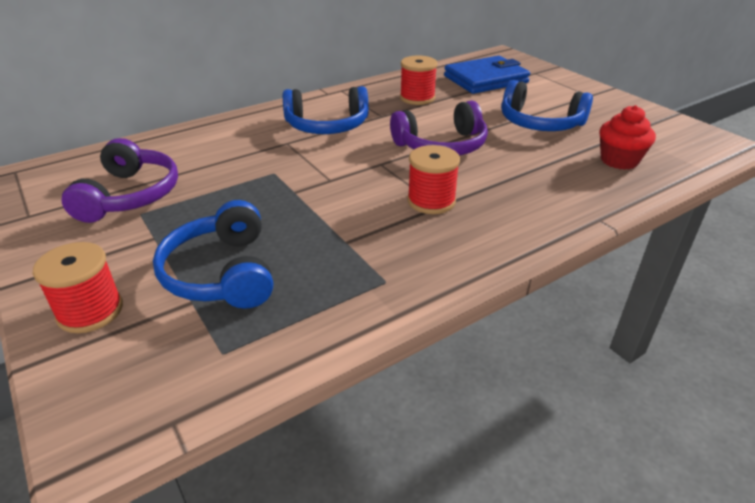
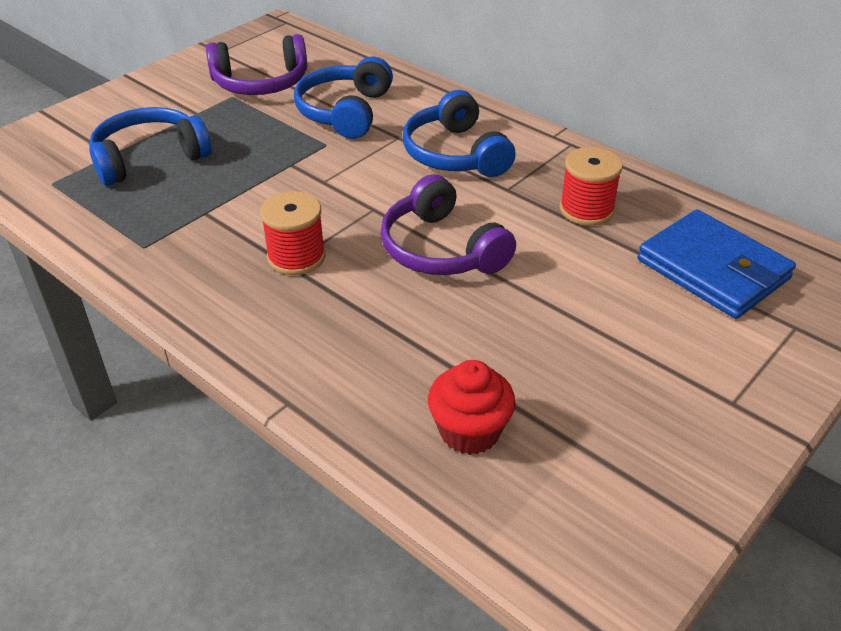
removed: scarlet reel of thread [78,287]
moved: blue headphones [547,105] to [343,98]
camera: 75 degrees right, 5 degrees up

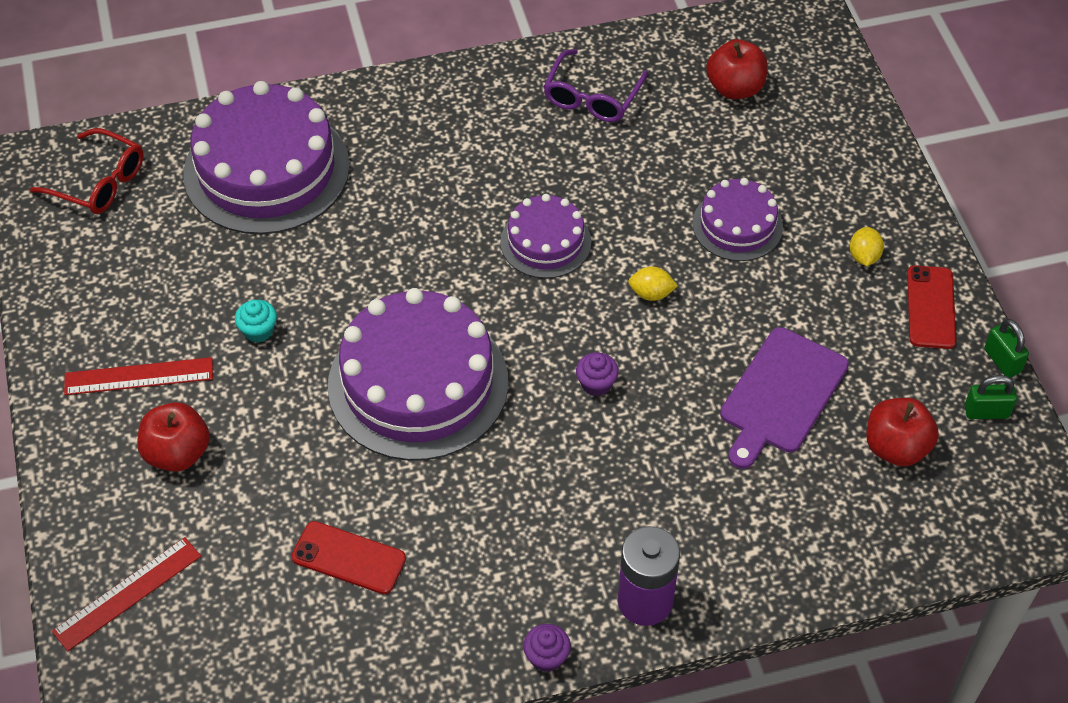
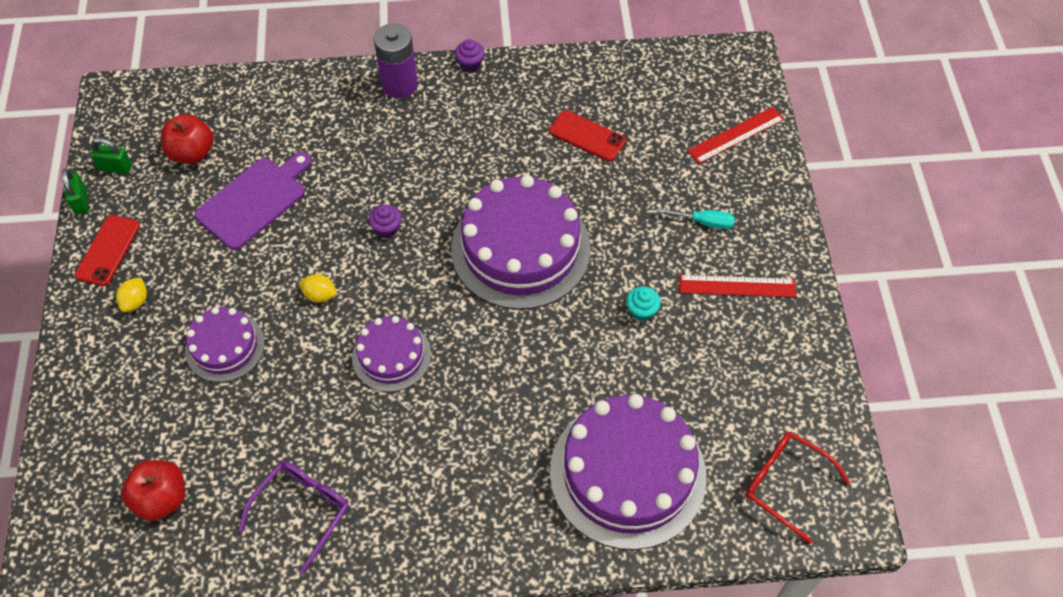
replaced: scarlet apple [173,437] to turquoise screwdriver [696,218]
camera: 170 degrees left, 5 degrees up

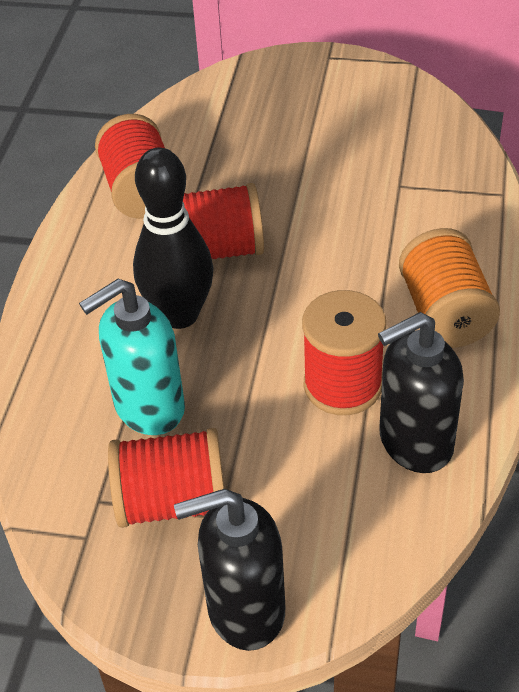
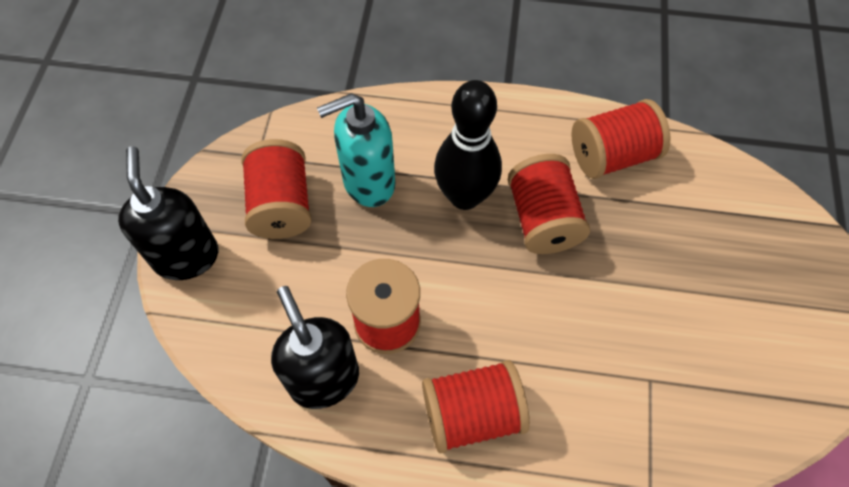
recoloured: orange-coloured reel of thread [449,288] to scarlet reel of thread [476,406]
turned: turquoise soap pump [132,357] = [356,150] 75 degrees counterclockwise
camera: 85 degrees right, 15 degrees up

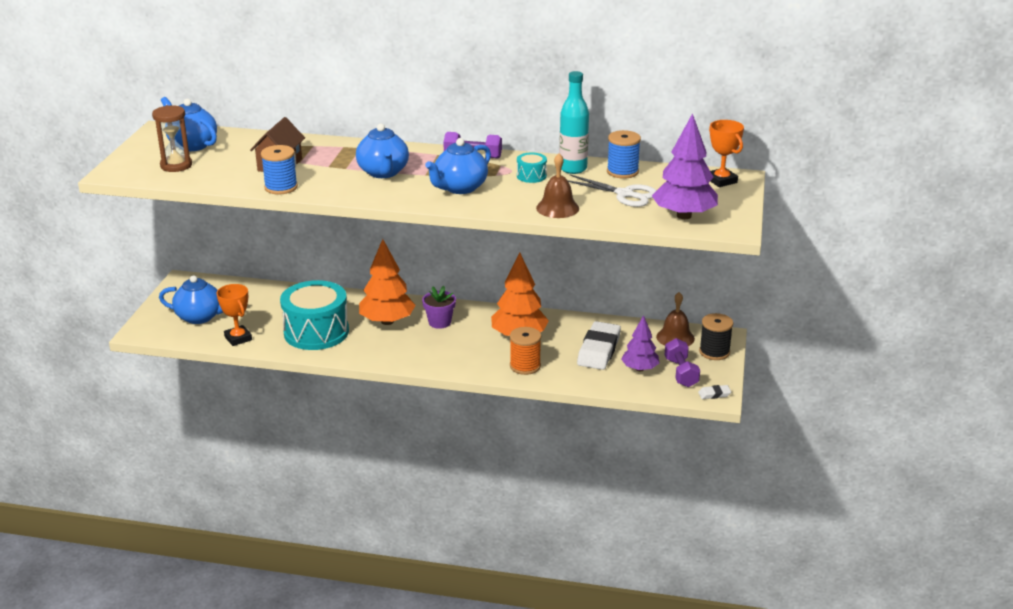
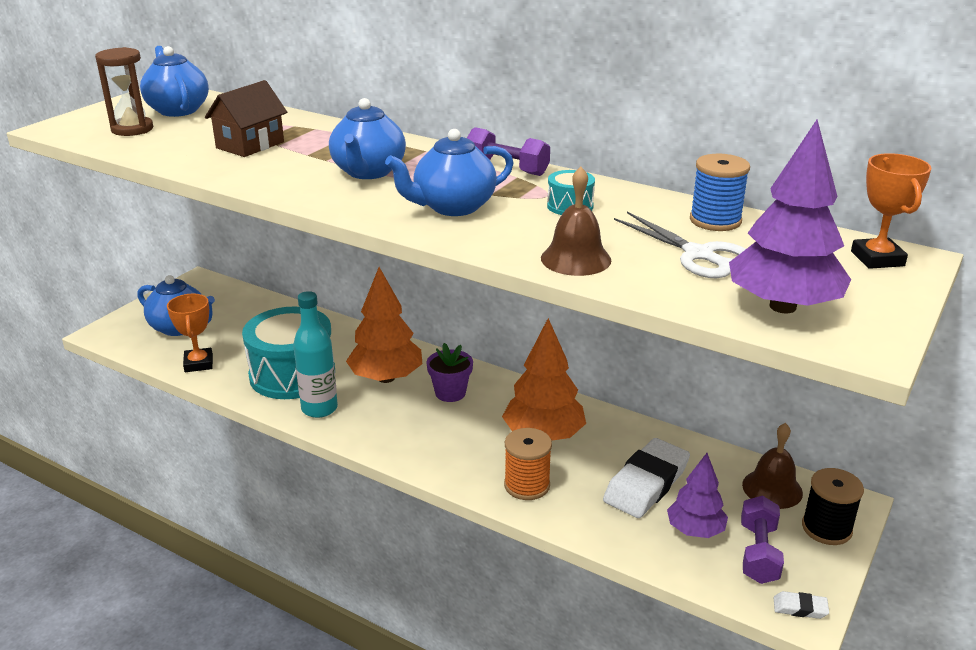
removed: blue reel of thread [279,169]
moved: turquoise bottle [574,122] to [315,354]
camera: 20 degrees right, 0 degrees up

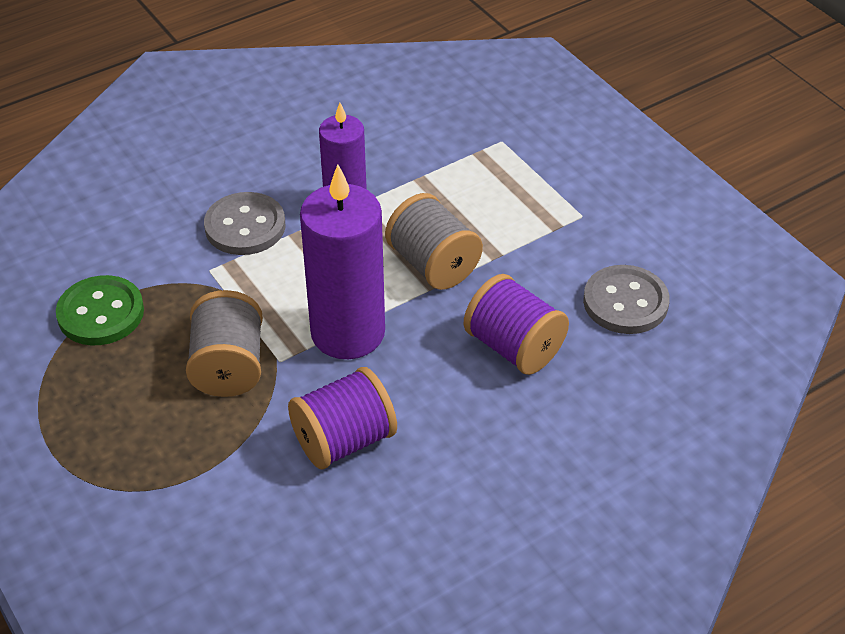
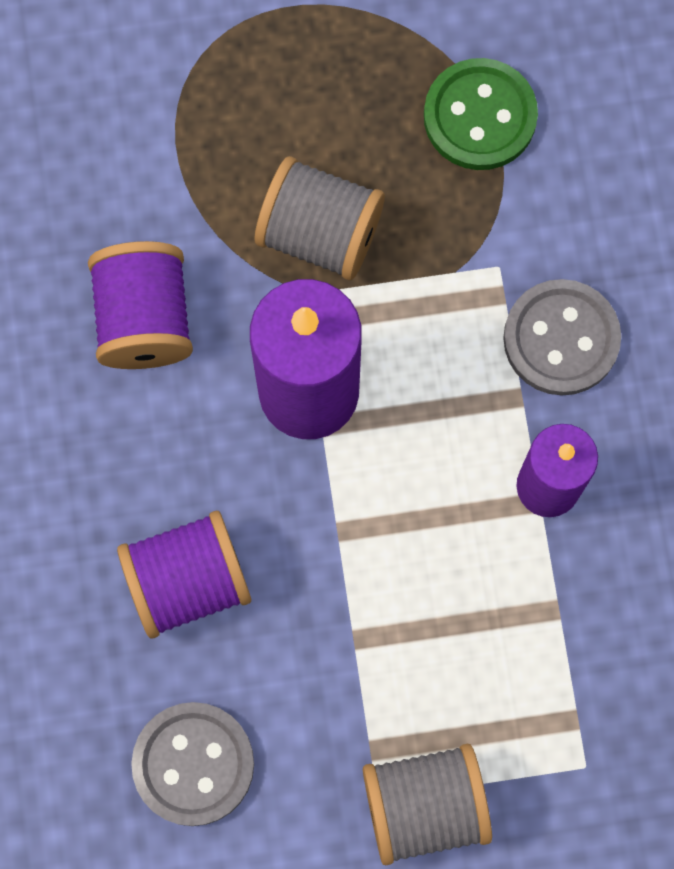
moved: gray reel of thread [434,241] to [427,804]
camera: 115 degrees right, 30 degrees up

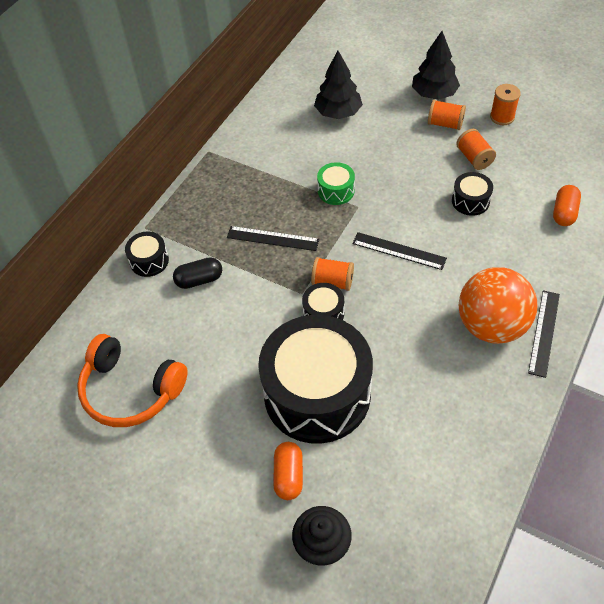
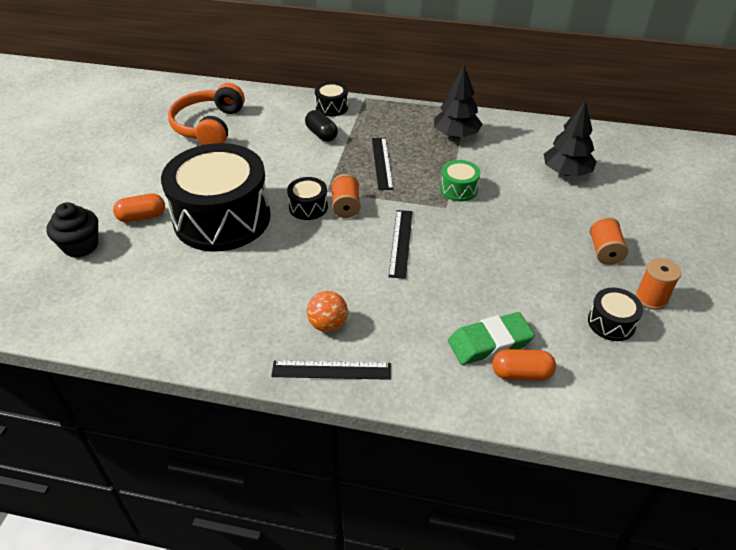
removed: orange-coloured reel of thread [476,149]
added: green gum eraser [491,338]
moved: jet-black tree [436,65] to [458,101]; jet-black toy drum [472,194] to [615,314]
resized: orange-coloured ball [497,305] = [327,311] x0.50
camera: 70 degrees right, 10 degrees down

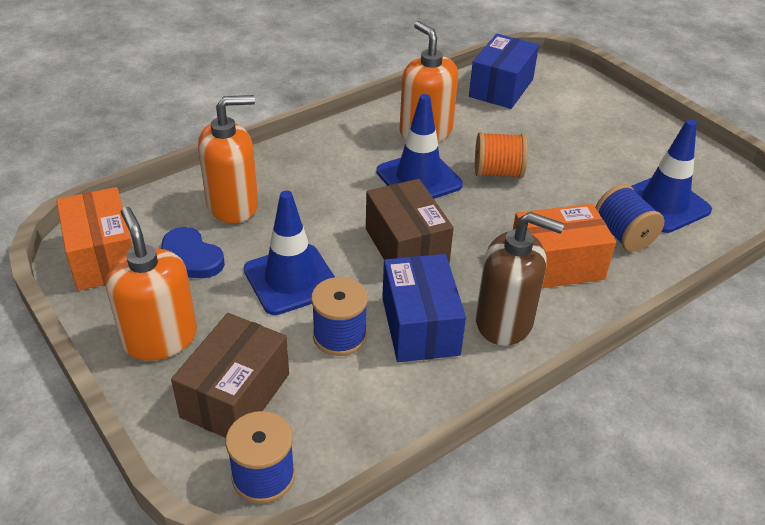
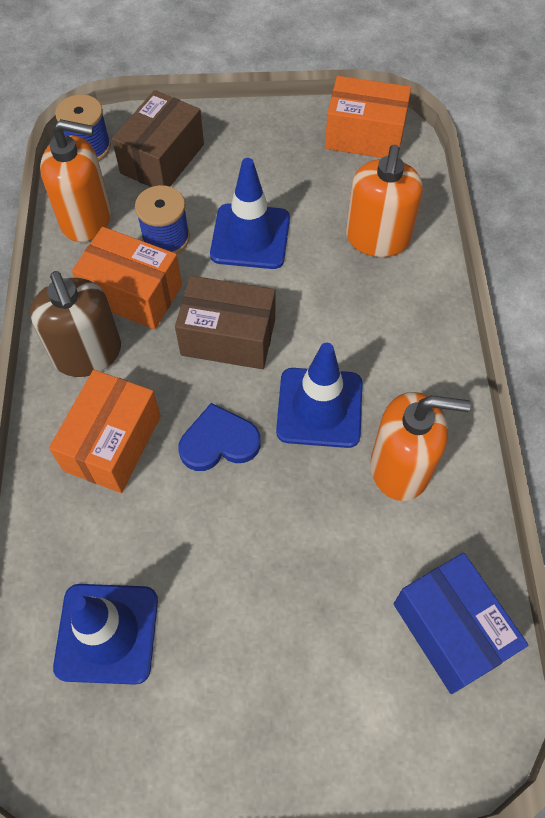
removed: orange-coloured reel of thread [501,155]; blue reel of thread [629,218]
moved: orange-coloured soap pump [151,283] to [75,180]; blue heart [193,252] to [219,437]
recoloured: blue box [424,308] to orange-coloured box [127,278]
turned: brown box [230,375] = [158,138] 60 degrees clockwise; brown soap pump [520,279] = [75,324] 75 degrees counterclockwise
camera: 125 degrees right, 20 degrees up

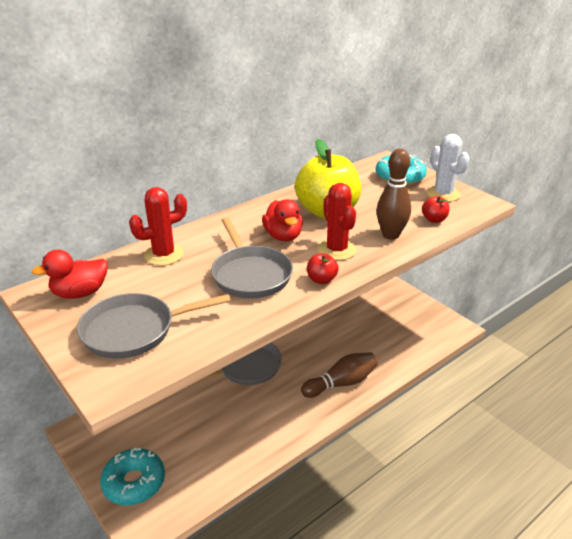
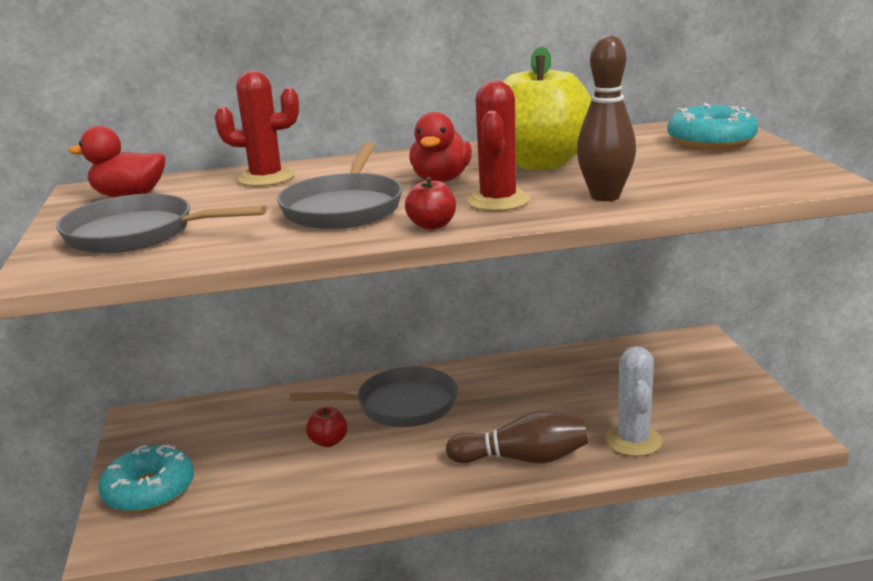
moved: scarlet apple [436,209] to [327,427]; white prickly plant [448,168] to [633,401]
camera: 30 degrees right, 10 degrees down

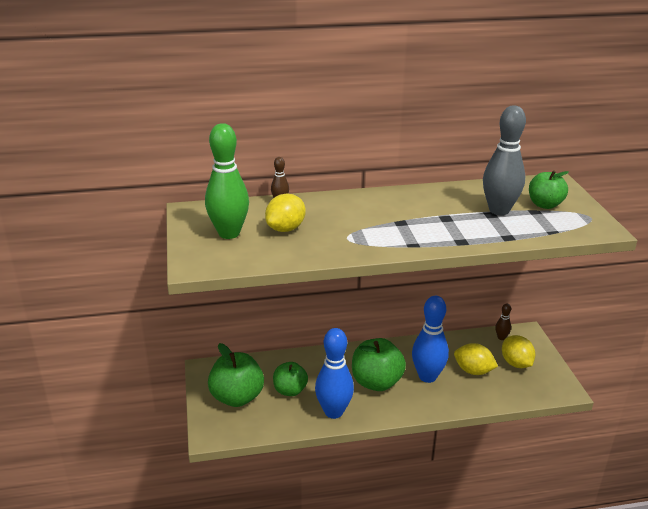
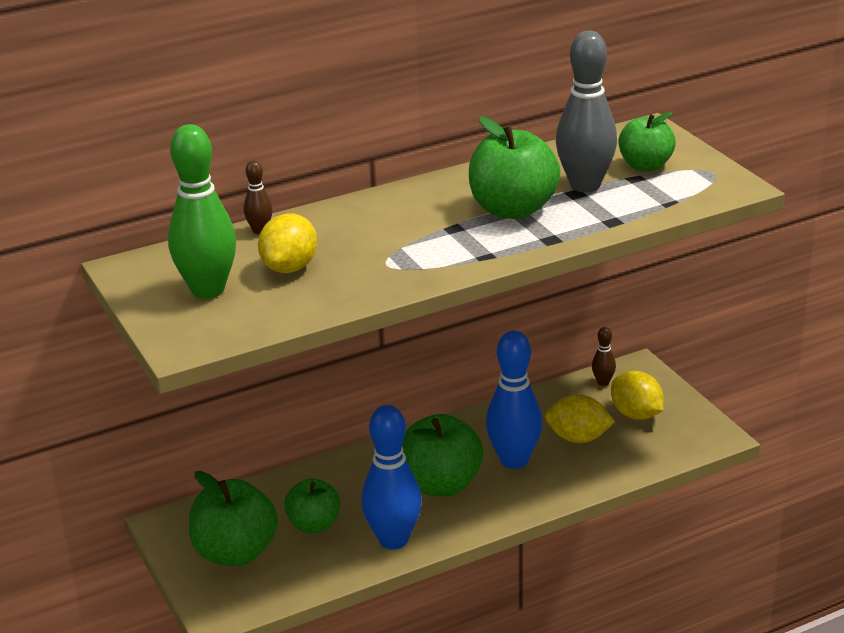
added: green apple [514,167]
camera: 15 degrees left, 0 degrees up

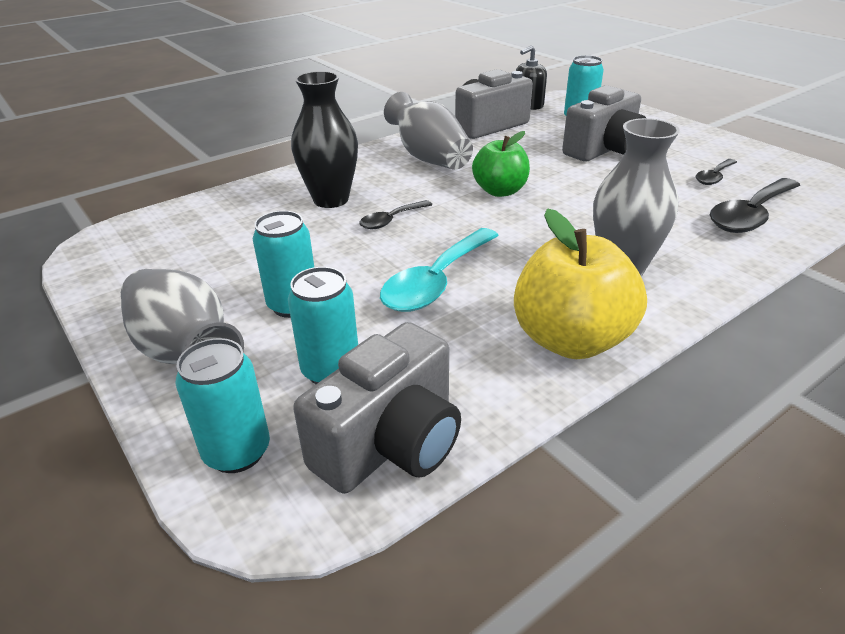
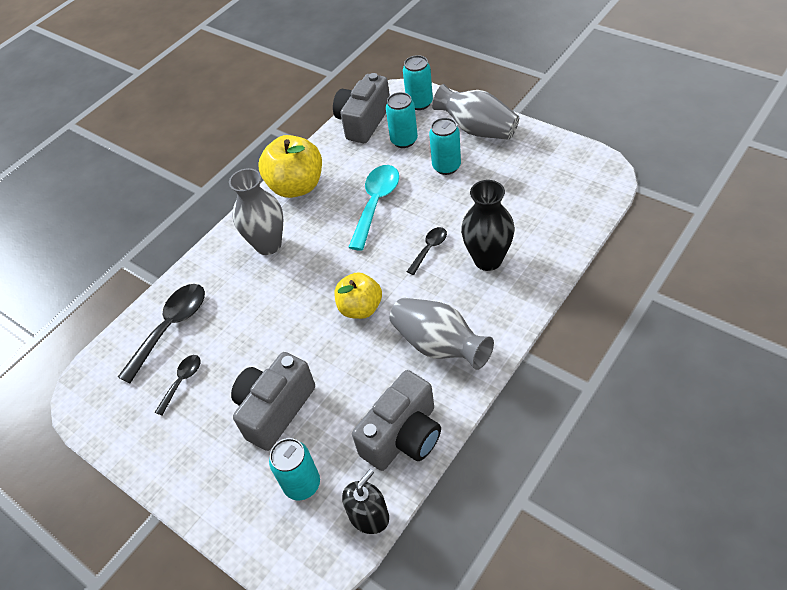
recoloured: green apple [501,164] to yellow apple [358,295]
camera: 170 degrees right, 15 degrees up

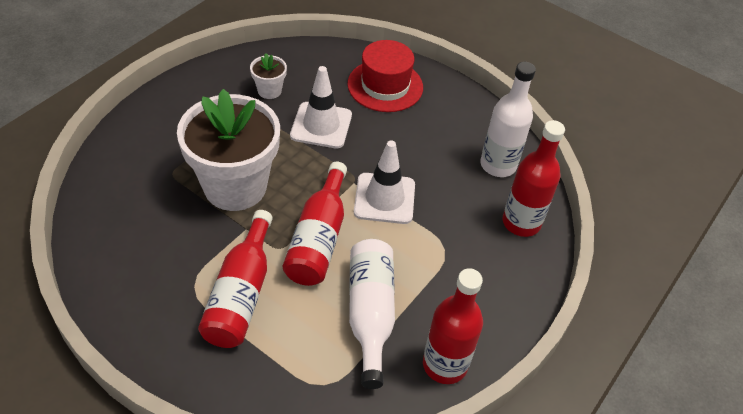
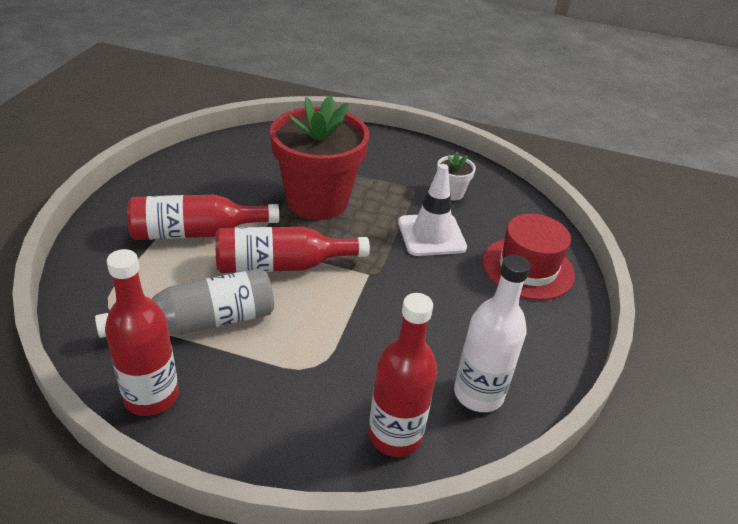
removed: white safety cone [384,182]
recoloured: white potted plant [228,150] to scarlet potted plant [320,157]; white bottle [372,314] to gray bottle [184,303]
camera: 70 degrees right, 10 degrees down

